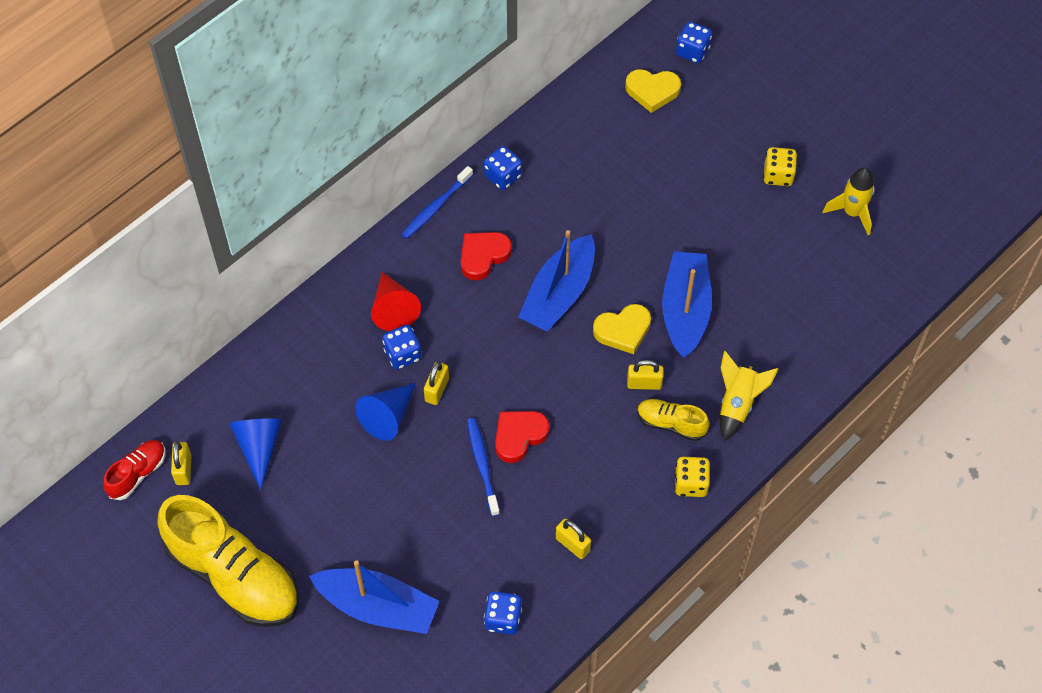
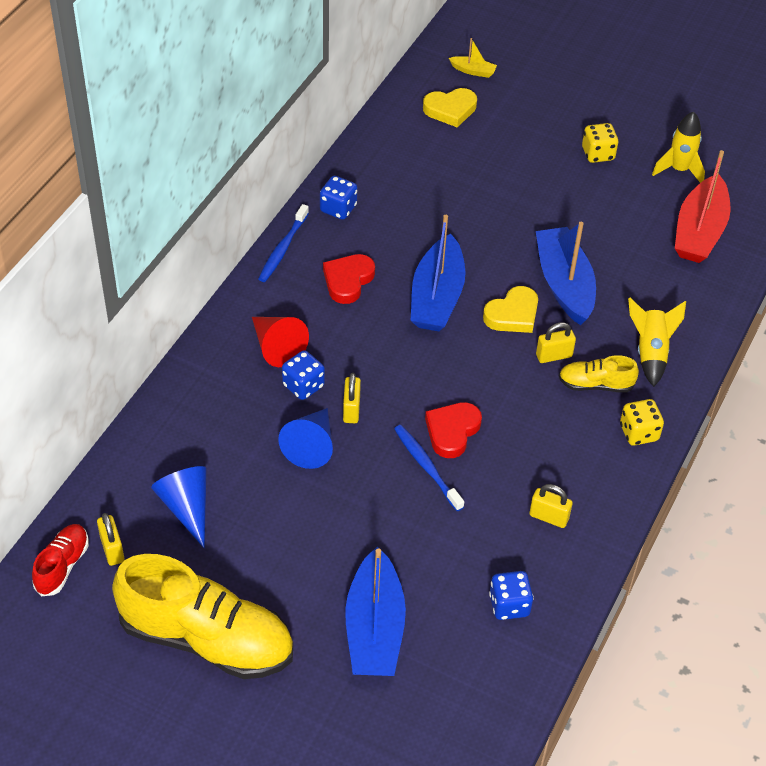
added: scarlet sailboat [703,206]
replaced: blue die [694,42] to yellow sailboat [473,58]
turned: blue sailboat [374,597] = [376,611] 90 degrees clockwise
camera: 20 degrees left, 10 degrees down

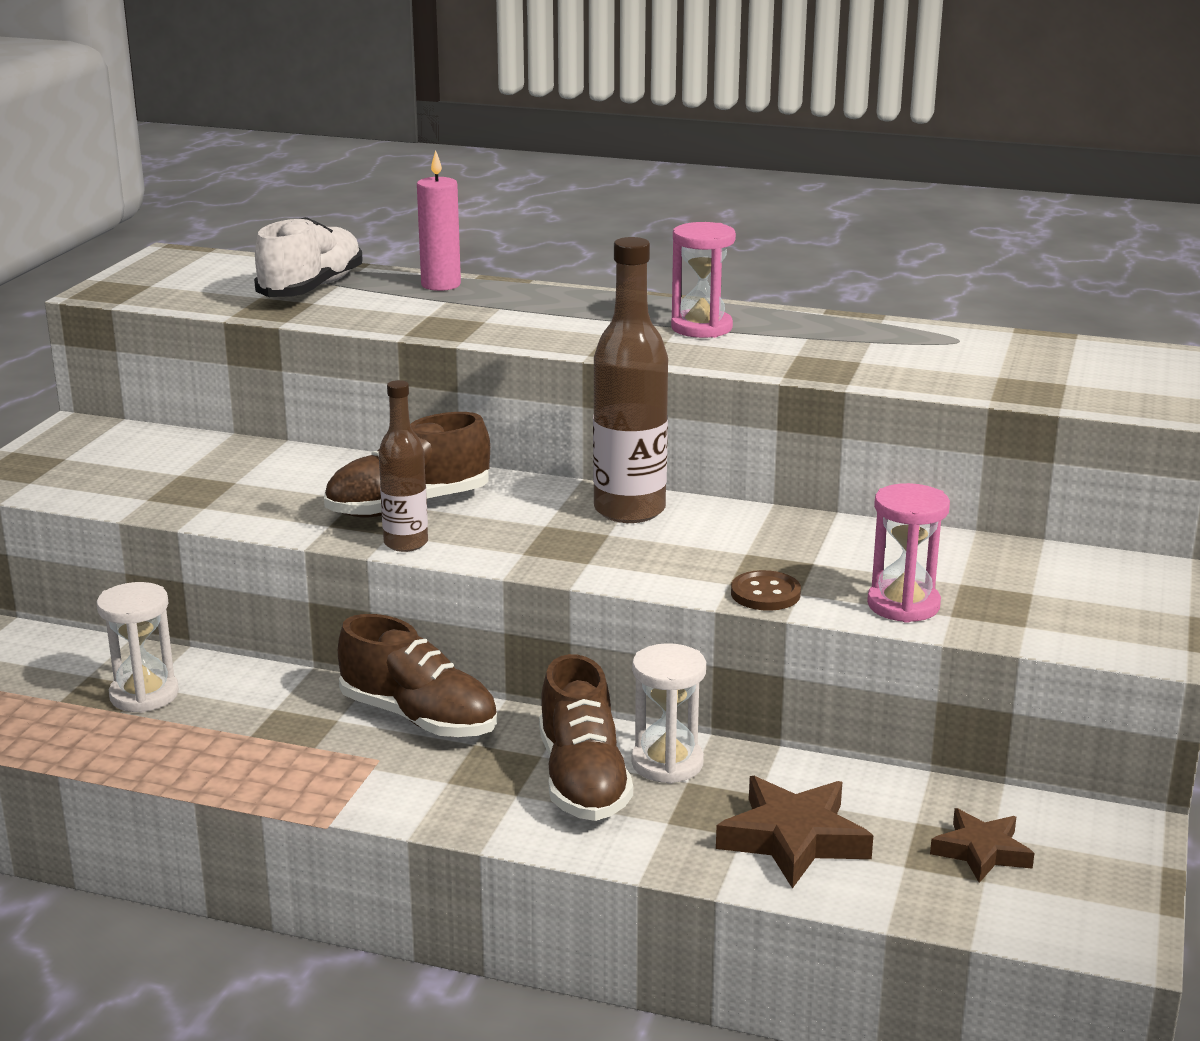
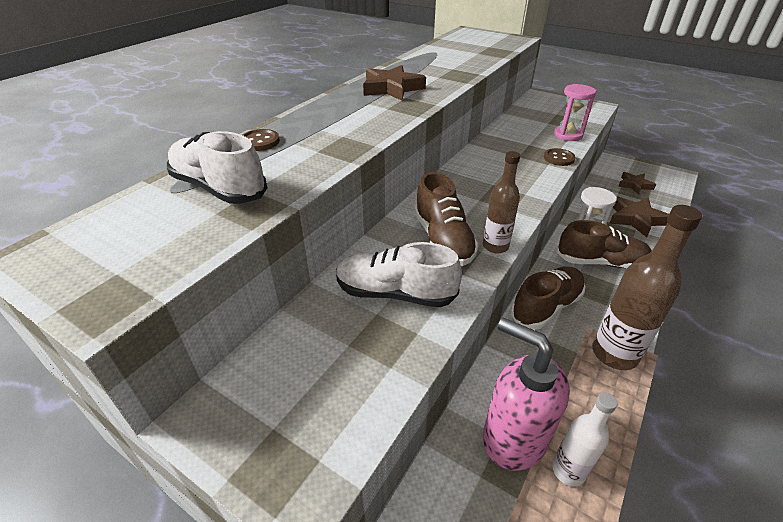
added: white lace-up shoe [399,274]; white bottle [585,439]
moved: brown bottle [630,380] to [647,287]
replaced: white sand timer [138,647] to rosy soap pump [526,394]; rosy wax candle [439,220] to brown shirt button [261,140]; rosy sand timer [703,280] to brown five-pointed star [394,83]
camera: 75 degrees left, 15 degrees up

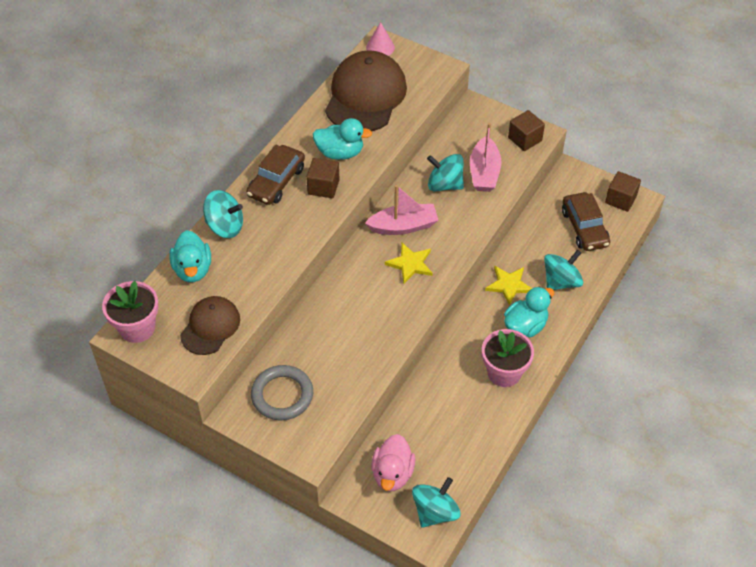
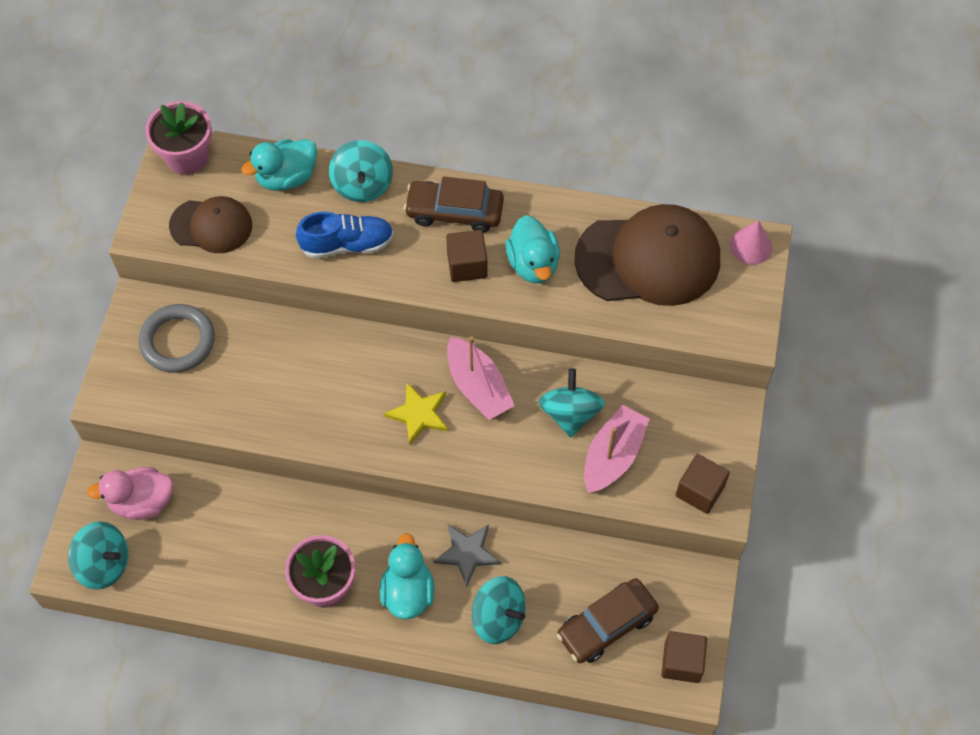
added: blue lace-up shoe [345,235]
recoloured: yellow five-pointed star [508,286] to gray five-pointed star [467,555]
turned: rosy sailboat [486,157] = [617,449] 135 degrees clockwise; turquoise duck [529,311] = [407,576] 120 degrees counterclockwise
camera: 70 degrees right, 10 degrees up

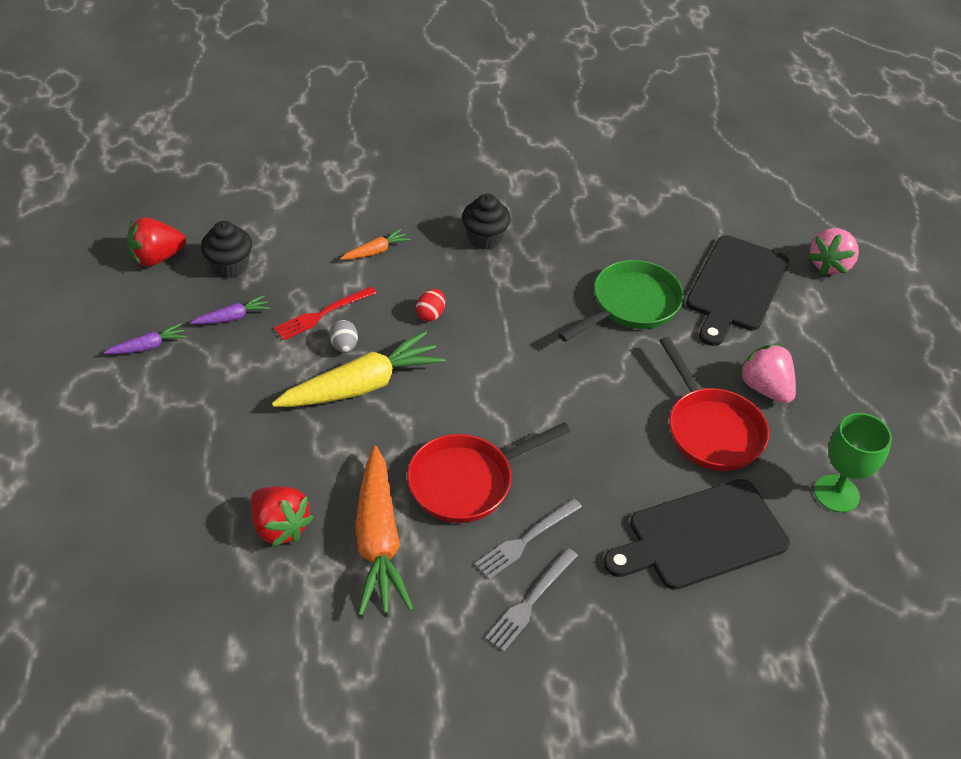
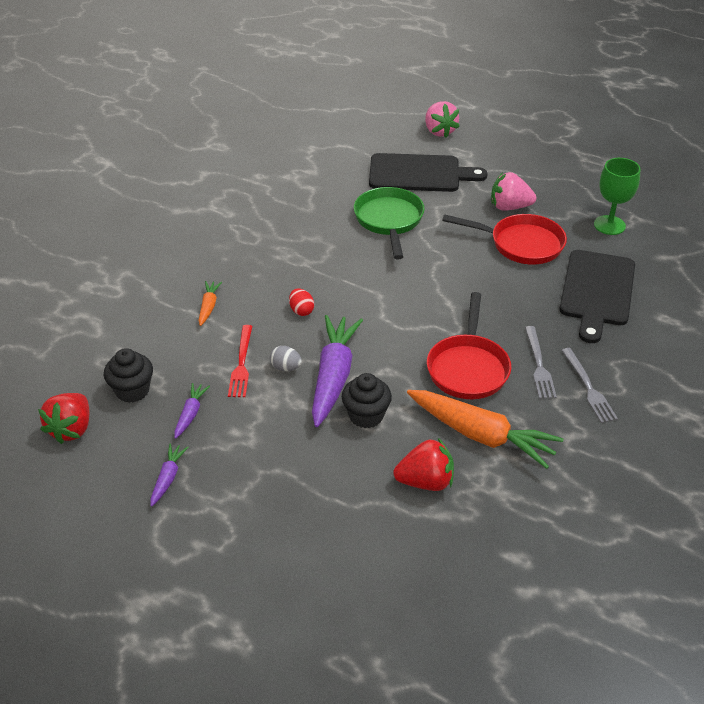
moved: jet-black cupcake [486,222] to [367,400]
recoloured: yellow root vegetable [359,369] to purple root vegetable [337,371]
turned: jet-black cutting board [737,290] = [428,172] 60 degrees counterclockwise
camera: 50 degrees left, 5 degrees down

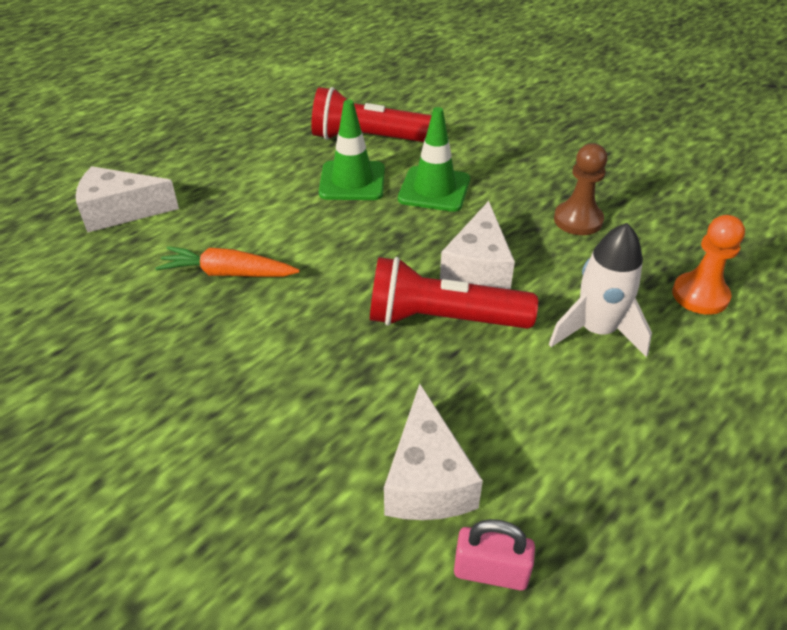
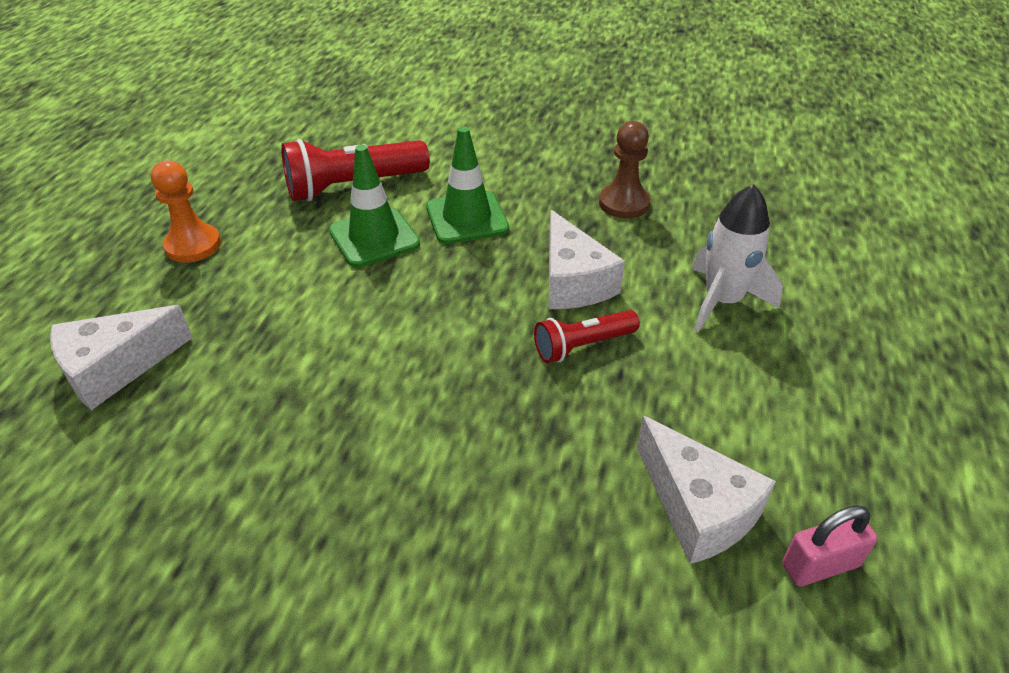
removed: orange-coloured root vegetable [227,261]
moved: orange-coloured chess pawn [708,265] to [186,211]
resized: scarlet pocket torch [454,293] = [587,336] x0.59
camera: 30 degrees left, 0 degrees up

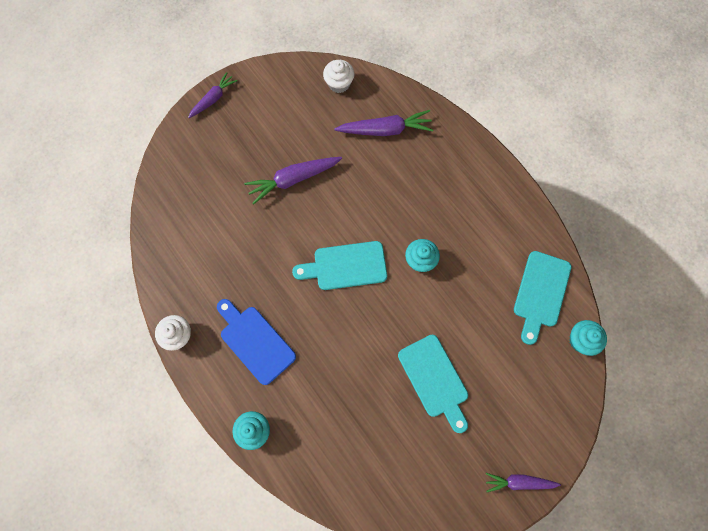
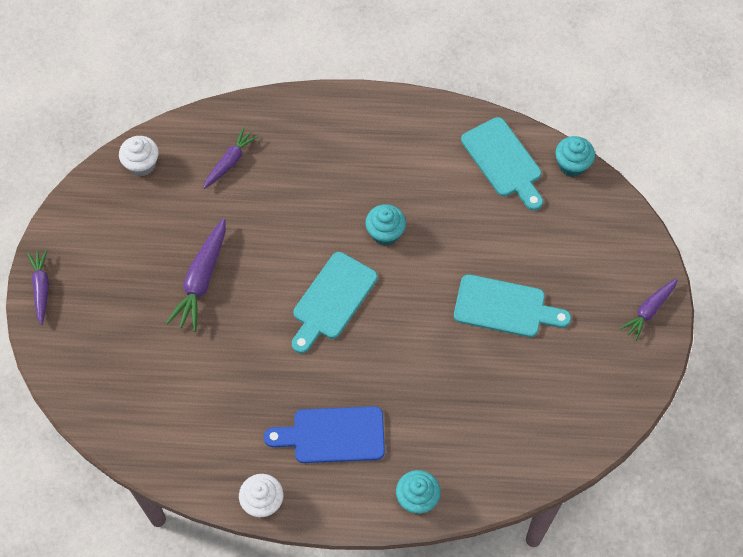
resized: purple root vegetable [384,123] = [231,158] x0.65
camera: 50 degrees left, 10 degrees down

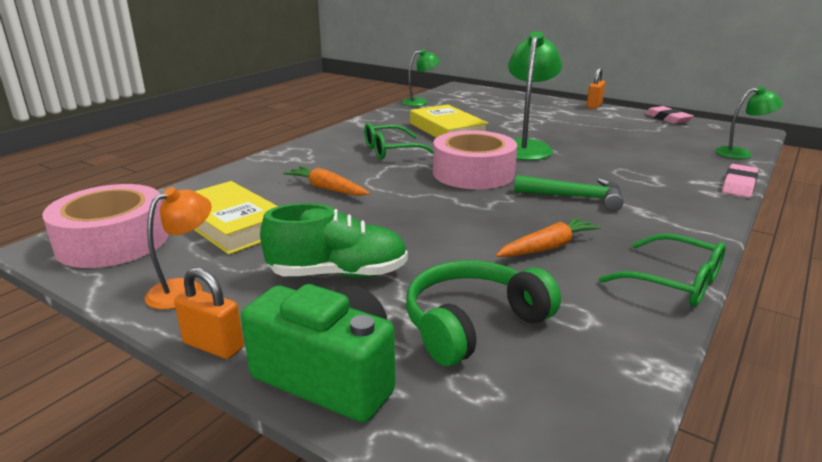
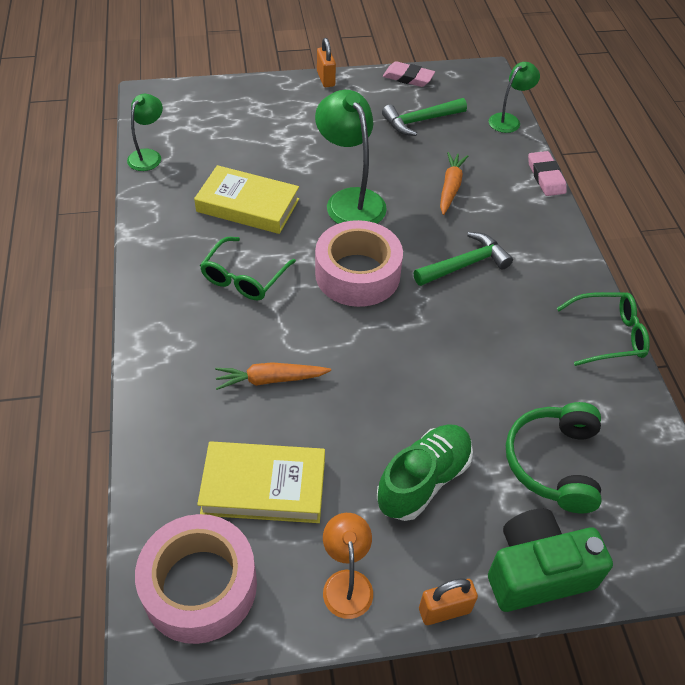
added: green carpenter's hammer [424,117]
moved: orange-coloured root vegetable [548,237] to [454,183]
camera: 45 degrees left, 25 degrees up

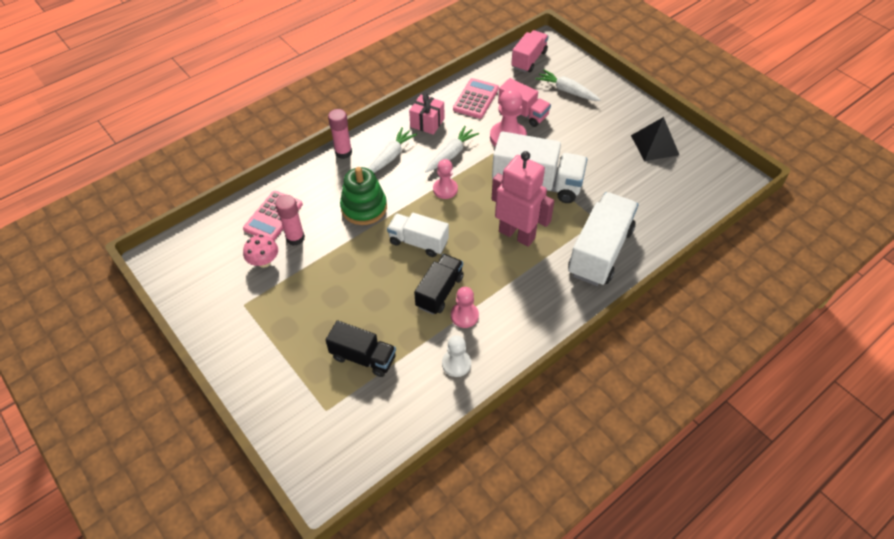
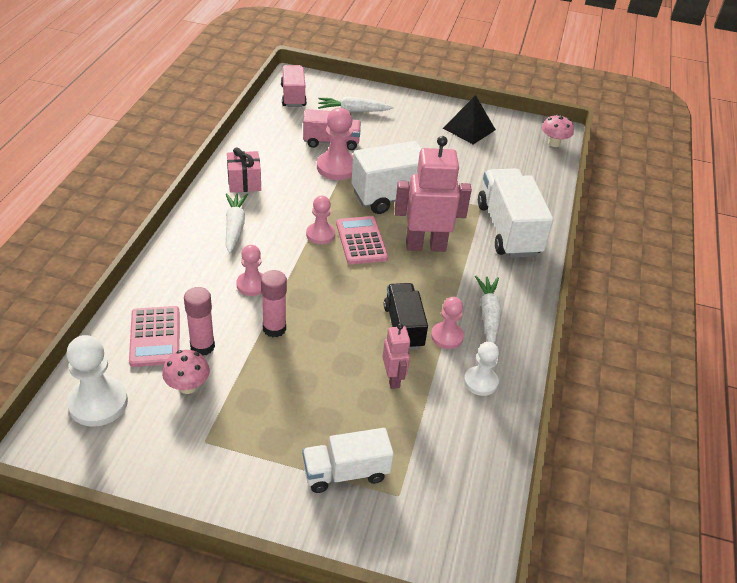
removed: jet-black toy truck [361,348]
added: white chess pawn [97,381]; rosy robot figure [397,356]; rosy mushroom [558,130]
moved: rosy glue stick [340,134] to [274,303]; white toy truck [418,234] to [348,460]; white root vegetable [452,149] to [488,310]; rosy adding machine [476,98] to [362,240]
replaced: green stacking rings [363,196] to rosy chess pawn [249,270]
camera: 40 degrees left, 10 degrees down

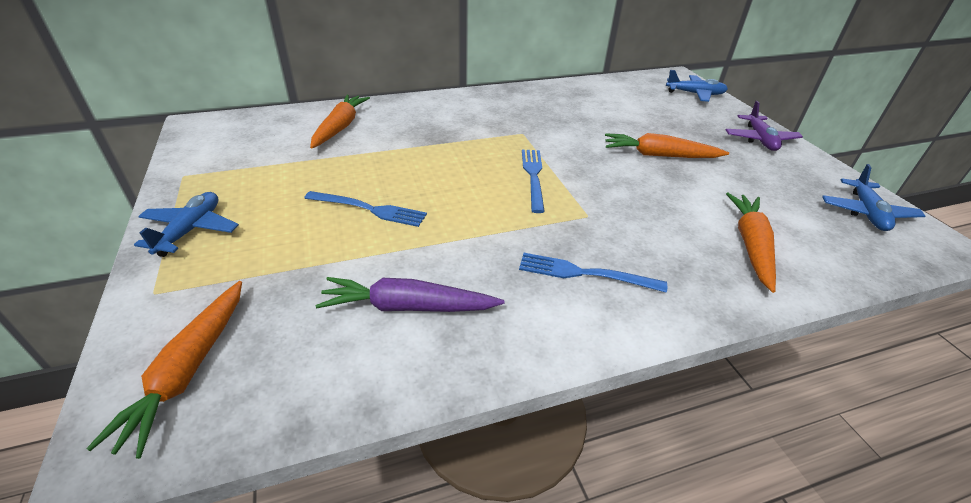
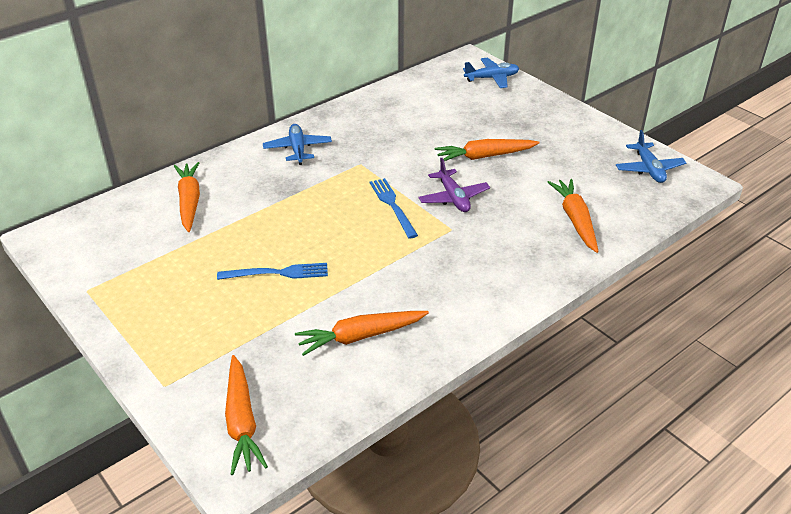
removed: blue dinner fork [593,273]
moved: blue toy plane [186,224] to [297,144]; purple toy plane [764,126] to [454,185]
recoloured: purple root vegetable [410,294] to orange-coloured root vegetable [362,333]
camera: 20 degrees left, 0 degrees up

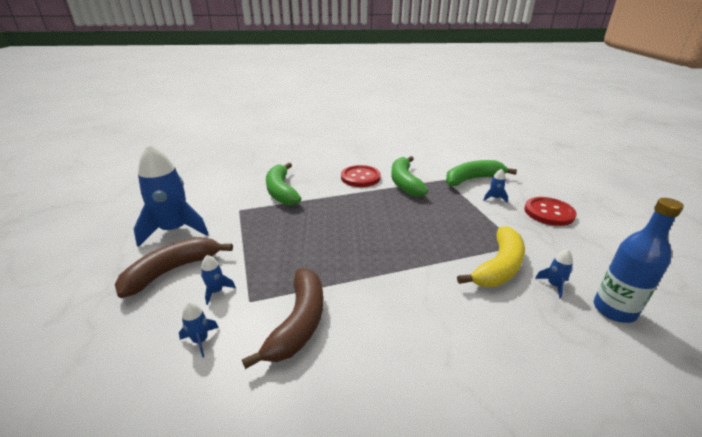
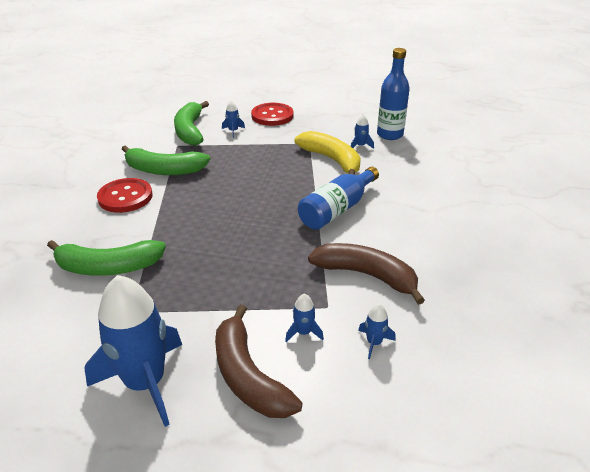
added: blue bottle [338,198]
camera: 75 degrees left, 5 degrees up

